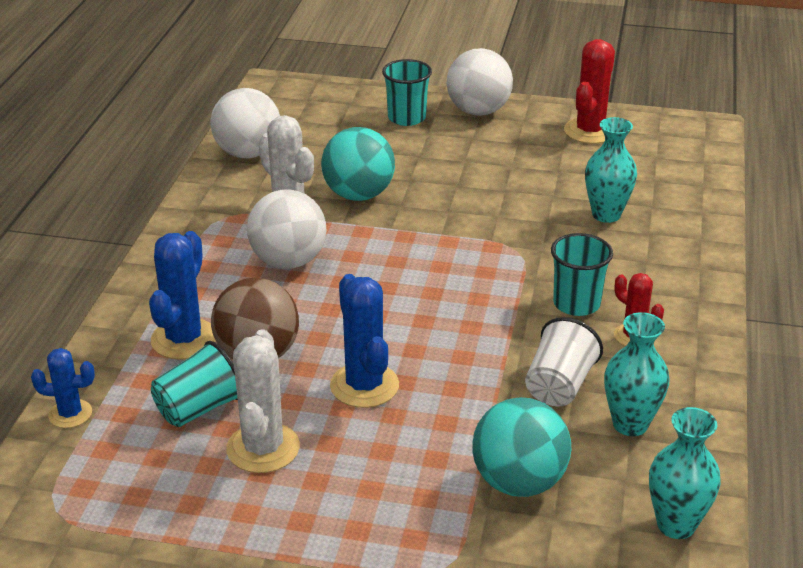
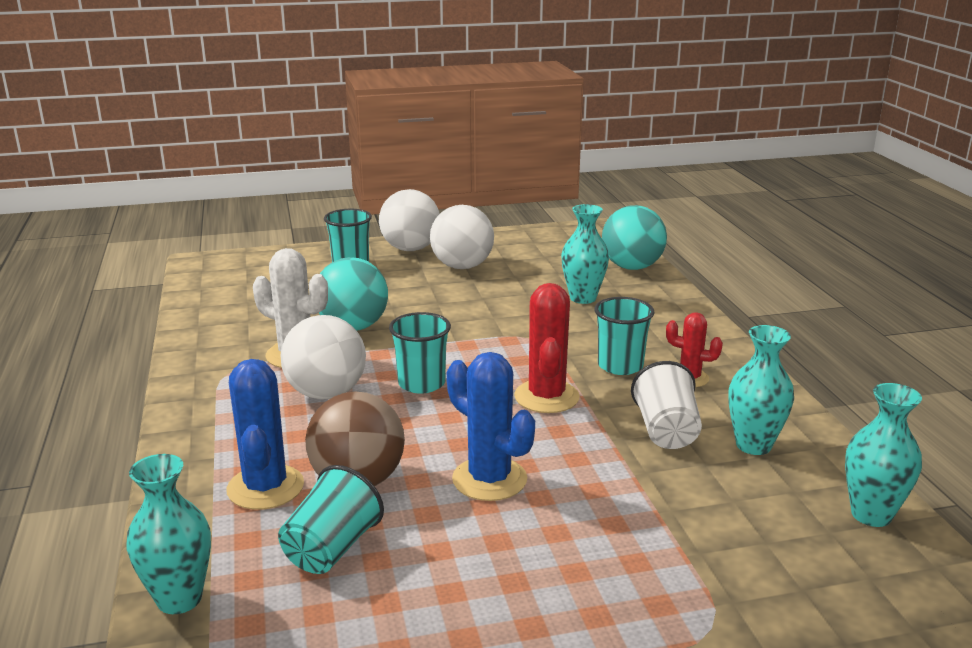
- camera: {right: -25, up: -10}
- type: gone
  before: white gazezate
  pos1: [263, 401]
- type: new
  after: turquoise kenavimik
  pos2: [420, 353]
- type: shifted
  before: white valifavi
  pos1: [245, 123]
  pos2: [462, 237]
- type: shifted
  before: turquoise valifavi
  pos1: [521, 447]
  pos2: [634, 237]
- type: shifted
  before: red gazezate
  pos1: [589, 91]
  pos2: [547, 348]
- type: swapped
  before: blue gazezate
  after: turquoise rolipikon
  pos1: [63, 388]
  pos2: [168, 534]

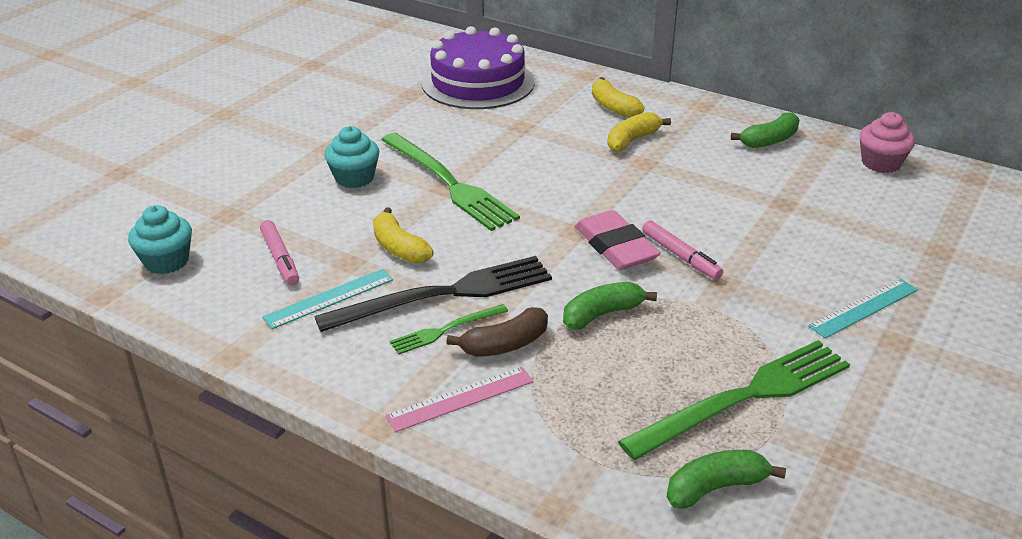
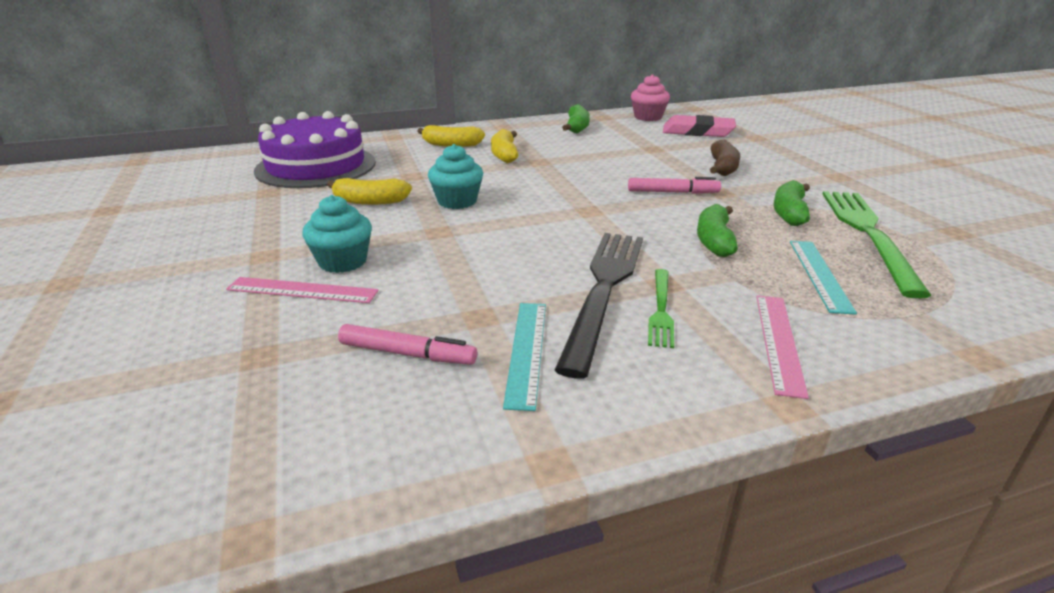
- camera: {right: -50, up: -5}
- type: gone
  before: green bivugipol
  pos1: [450, 182]
- type: new
  after: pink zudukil
  pos2: [302, 290]
- type: shifted
  before: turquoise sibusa
  pos1: [160, 239]
  pos2: [455, 176]
- type: shifted
  before: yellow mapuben
  pos1: [403, 235]
  pos2: [369, 191]
- type: shifted
  before: brown mapuben
  pos1: [497, 332]
  pos2: [725, 158]
- type: shifted
  before: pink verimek
  pos1: [618, 240]
  pos2: [699, 126]
- type: shifted
  before: green mapuben
  pos1: [726, 479]
  pos2: [791, 203]
- type: shifted
  before: turquoise zudukil
  pos1: [863, 308]
  pos2: [823, 277]

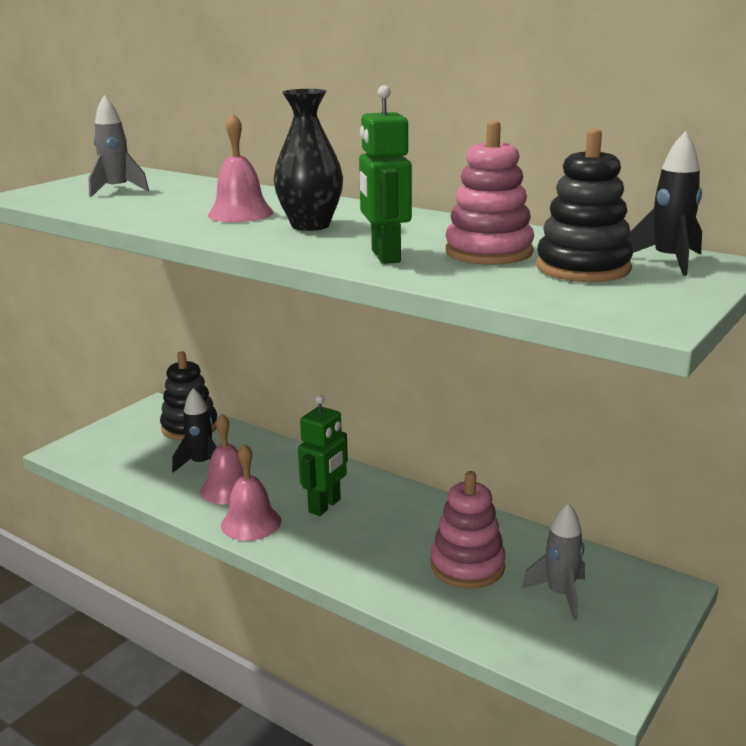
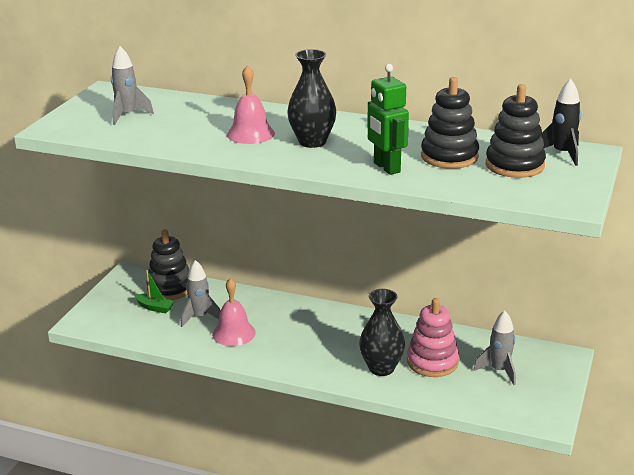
- camera: {right: -15, up: 5}
- type: gone
  before: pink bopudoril
  pos1: [251, 492]
- type: gone
  before: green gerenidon
  pos1: [323, 455]
- type: new
  after: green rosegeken
  pos2: [154, 291]
- type: new
  after: black rolipikon
  pos2: [382, 332]
- type: repainted
  before: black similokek
  after: grey similokek
  pos1: [194, 430]
  pos2: [201, 293]
- type: repainted
  before: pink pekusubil
  after: black pekusubil
  pos1: [489, 193]
  pos2: [450, 123]

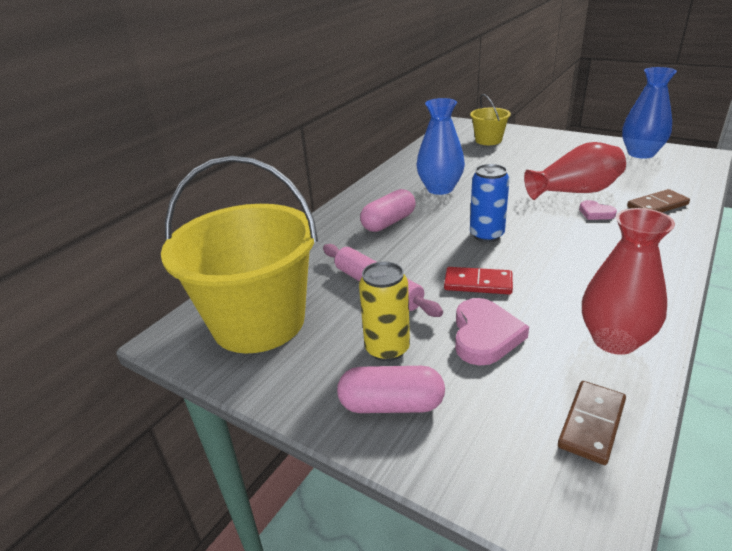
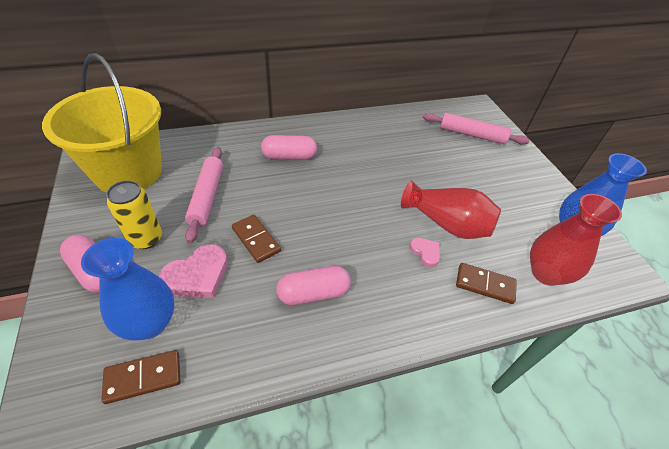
- camera: {right: 35, up: 15}
- type: gone
  before: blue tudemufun
  pos1: [490, 203]
- type: new
  after: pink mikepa
  pos2: [313, 285]
- type: shifted
  before: blue rolipikon
  pos1: [441, 146]
  pos2: [128, 289]
- type: shifted
  before: red rolipikon
  pos1: [628, 281]
  pos2: [576, 240]
- type: swapped
  before: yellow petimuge
  after: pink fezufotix
  pos1: [490, 119]
  pos2: [476, 129]
- type: repainted
  before: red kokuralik
  after: brown kokuralik
  pos1: [478, 281]
  pos2: [256, 239]
- type: rotated
  before: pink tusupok
  pos1: [598, 210]
  pos2: [424, 252]
  turn: 150

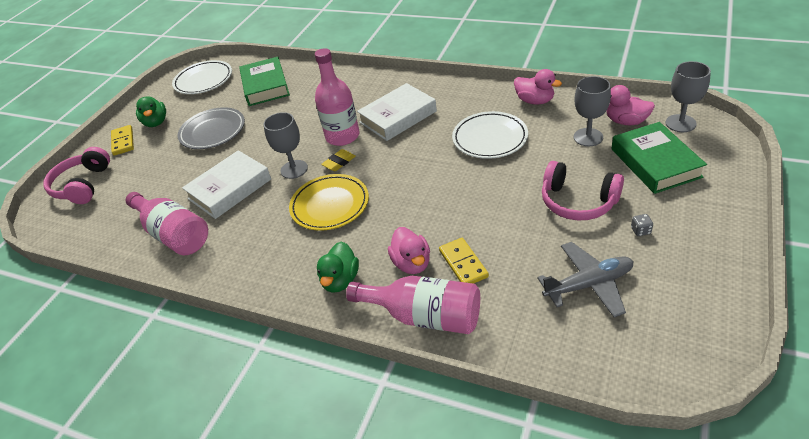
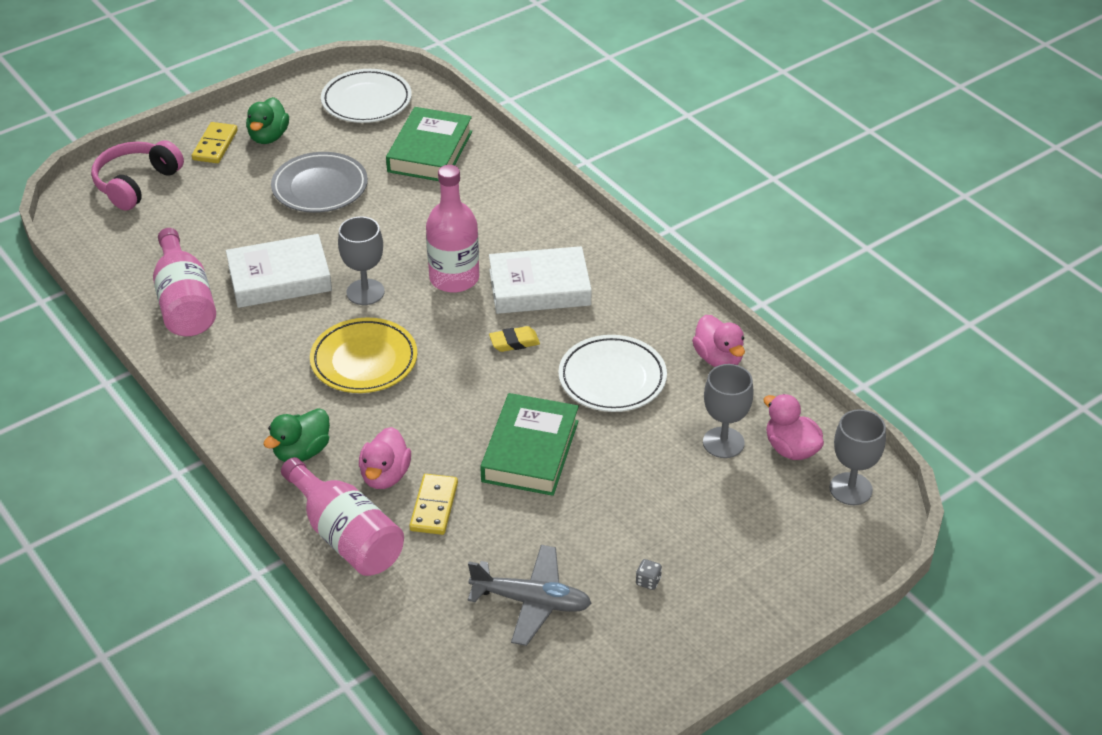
- camera: {right: 25, up: 0}
- type: gone
  before: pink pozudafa
  pos1: [583, 190]
- type: shifted
  before: yellow verimek
  pos1: [338, 160]
  pos2: [514, 339]
- type: shifted
  before: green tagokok
  pos1: [659, 158]
  pos2: [529, 444]

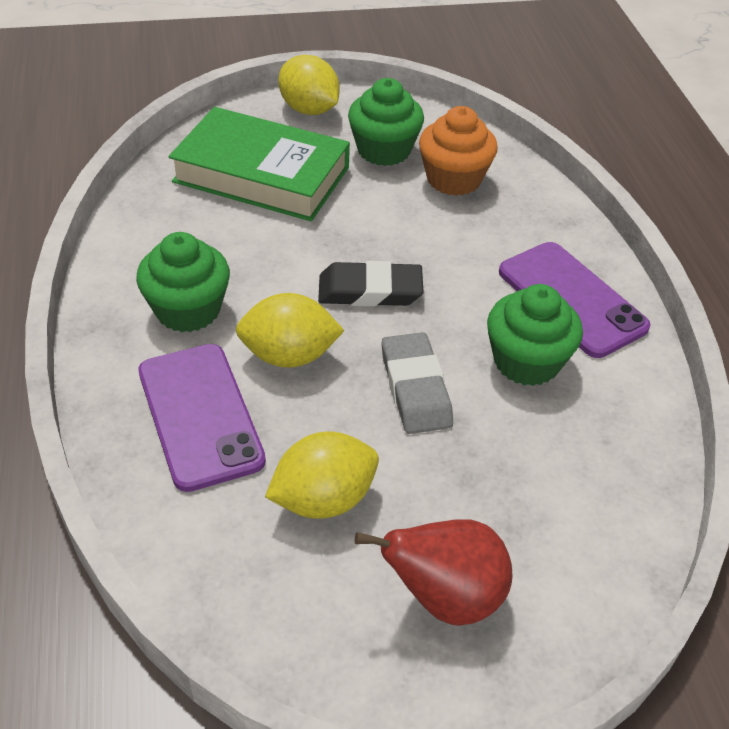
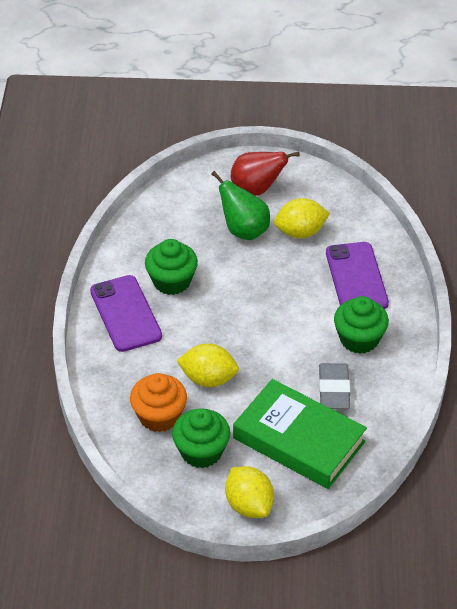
- camera: {right: -165, up: 0}
- type: gone
  before: black verimek
  pos1: [371, 283]
- type: new
  after: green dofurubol
  pos2: [240, 205]
- type: shifted
  before: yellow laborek
  pos1: [290, 330]
  pos2: [207, 365]
- type: shifted
  before: grey verimek
  pos1: [417, 383]
  pos2: [334, 386]

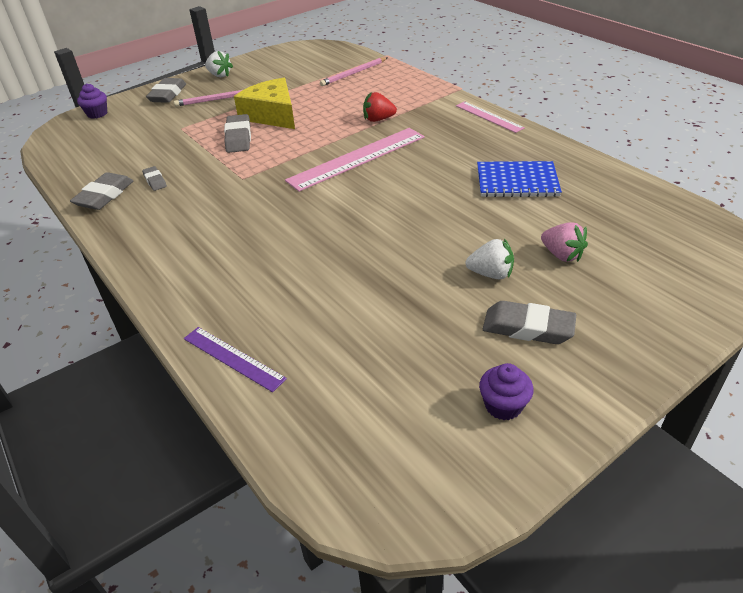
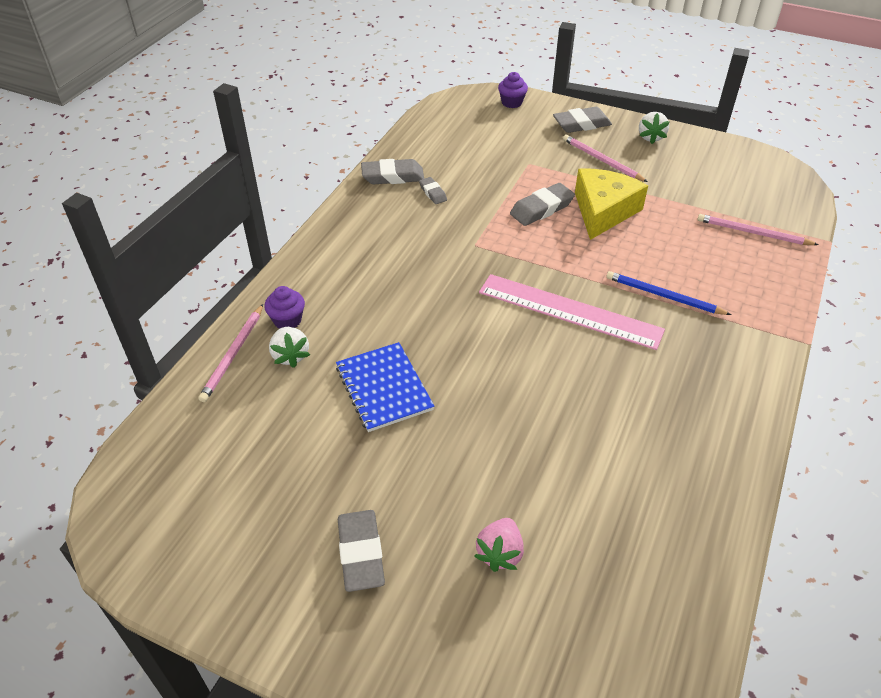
- camera: {right: 60, up: 5}
- type: gone
  before: pink zudukil
  pos1: [490, 117]
- type: shifted
  before: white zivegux
  pos1: [490, 259]
  pos2: [289, 347]
- type: shifted
  before: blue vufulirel
  pos1: [519, 179]
  pos2: [385, 387]
- type: shifted
  before: purple sibusa
  pos1: [506, 391]
  pos2: [284, 307]
- type: swapped
  before: purple zudukil
  after: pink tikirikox
  pos1: [235, 359]
  pos2: [230, 353]
- type: swapped
  before: red zivegux
  after: blue tikirikox
  pos1: [380, 107]
  pos2: [668, 293]
- type: rotated
  before: grey verimek
  pos1: [154, 178]
  pos2: [433, 190]
  turn: -60

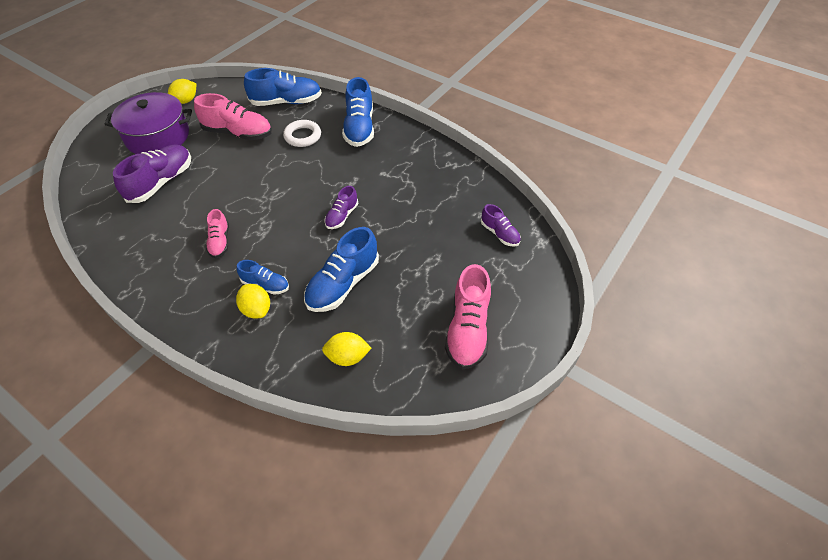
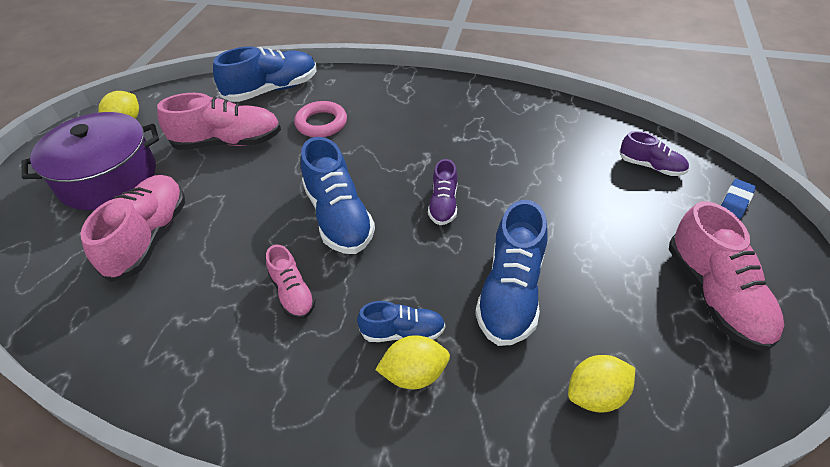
- camera: {right: -20, up: -5}
- type: new
  after: blue verimek
  pos2: [738, 199]
- type: shifted
  before: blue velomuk
  pos1: [358, 112]
  pos2: [338, 195]
- type: repainted
  before: purple velomuk
  after: pink velomuk
  pos1: [152, 173]
  pos2: [132, 228]
- type: repainted
  before: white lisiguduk
  after: pink lisiguduk
  pos1: [302, 133]
  pos2: [320, 119]
- type: rotated
  before: yellow laborek
  pos1: [253, 301]
  pos2: [412, 362]
  turn: -45

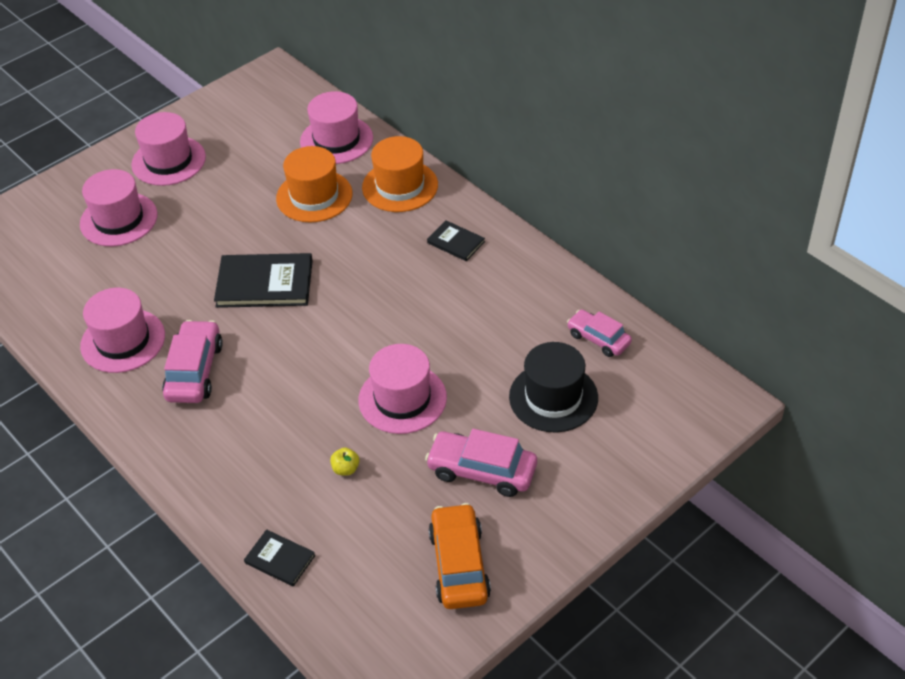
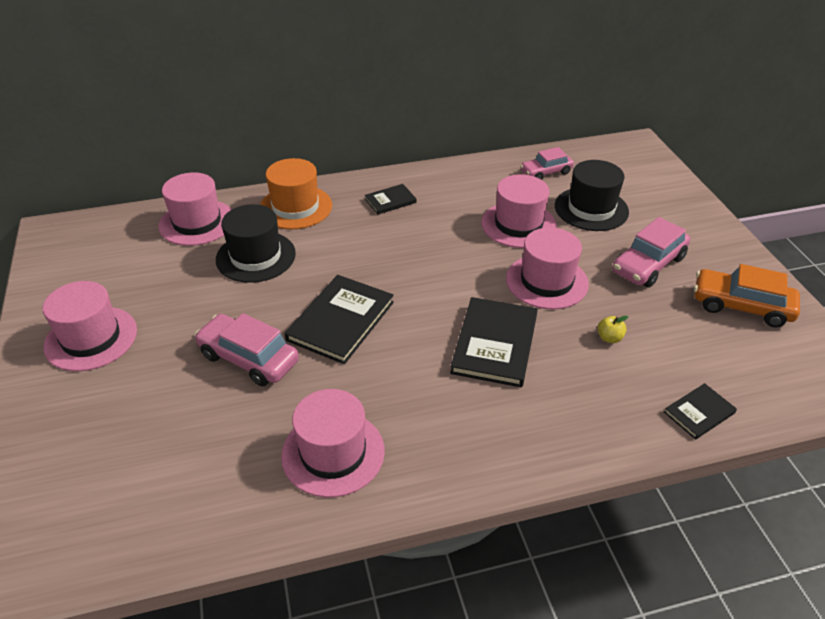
- camera: {right: -65, up: -5}
- type: new
  after: black tagokok
  pos2: [494, 342]
- type: shifted
  before: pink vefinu
  pos1: [119, 207]
  pos2: [519, 211]
- type: shifted
  before: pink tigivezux
  pos1: [192, 361]
  pos2: [246, 349]
- type: repainted
  before: orange vefinu
  after: black vefinu
  pos1: [314, 184]
  pos2: [256, 243]

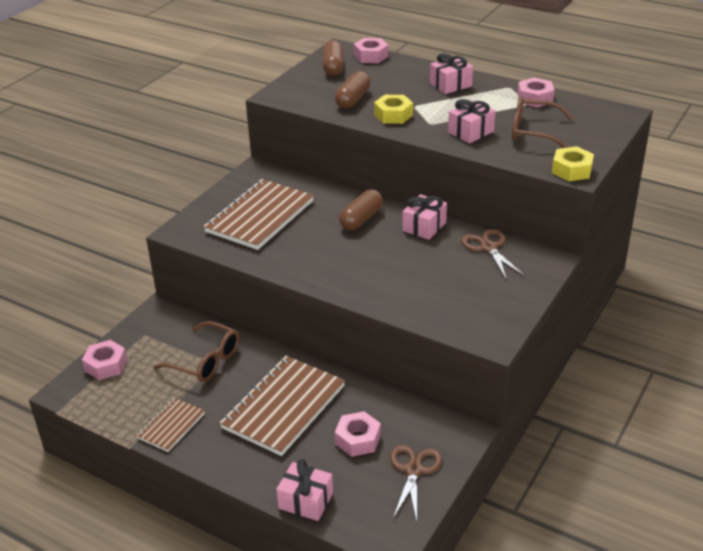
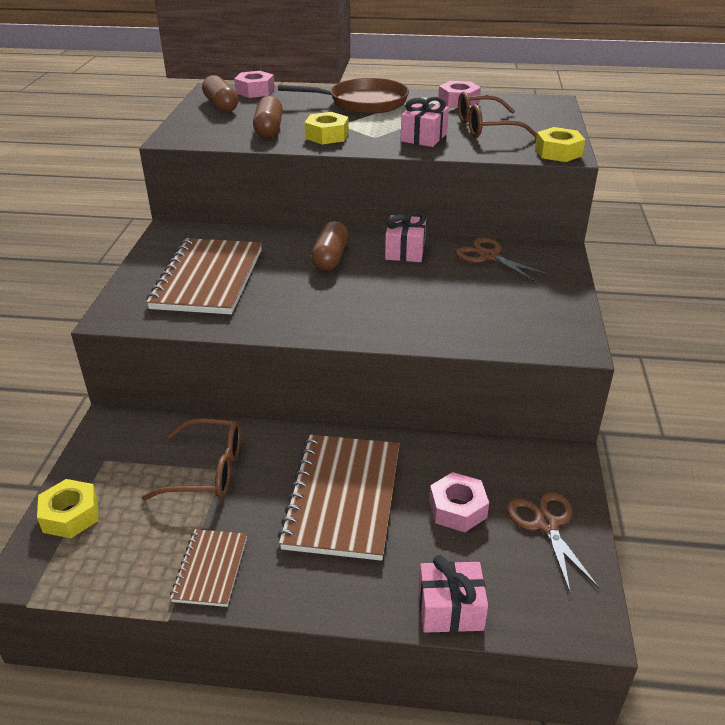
- camera: {right: -25, up: 0}
- type: swapped
  before: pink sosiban
  after: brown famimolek
  pos1: [451, 73]
  pos2: [343, 96]
- type: repainted
  before: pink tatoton
  after: yellow tatoton
  pos1: [104, 360]
  pos2: [68, 508]

